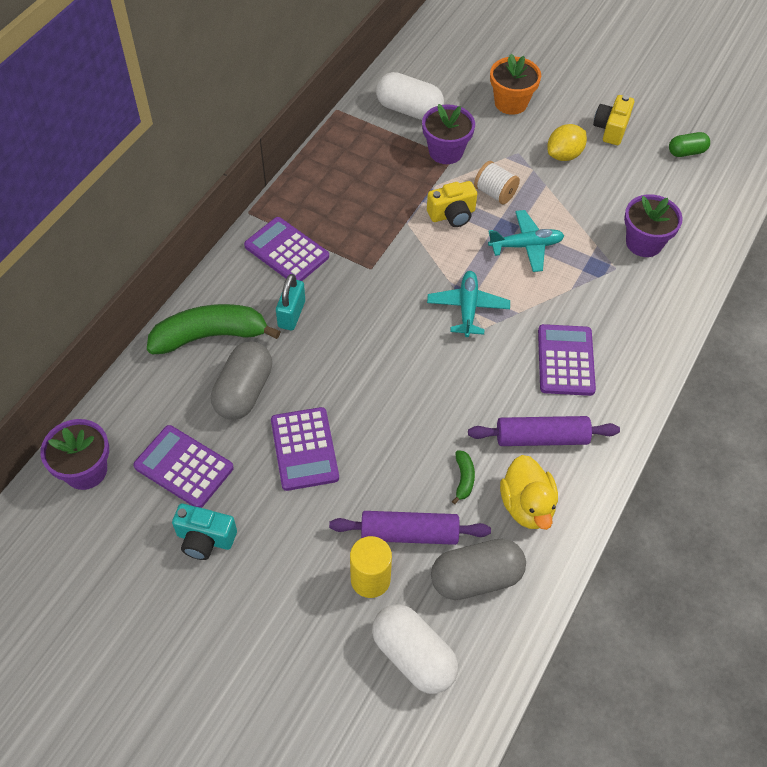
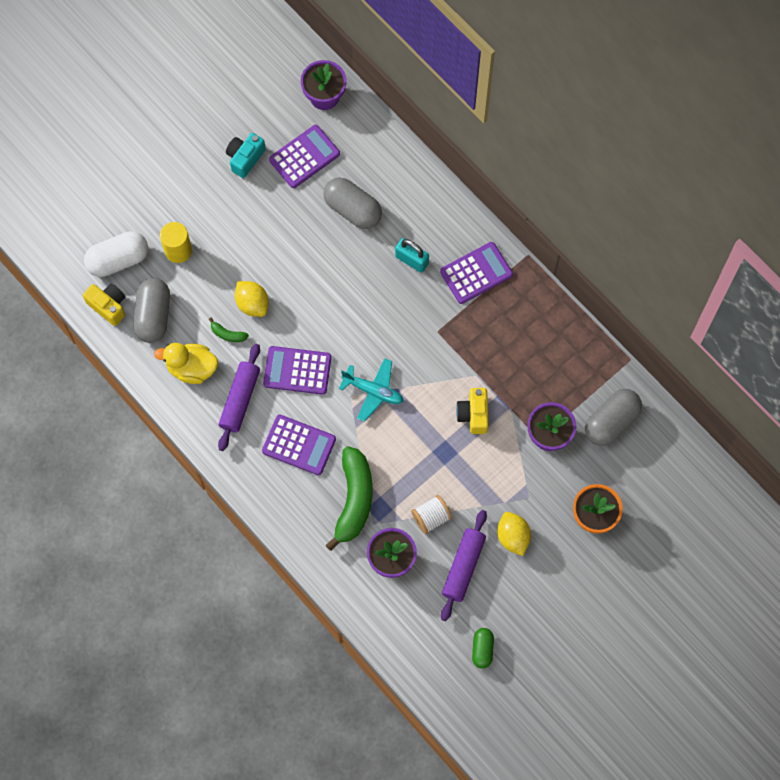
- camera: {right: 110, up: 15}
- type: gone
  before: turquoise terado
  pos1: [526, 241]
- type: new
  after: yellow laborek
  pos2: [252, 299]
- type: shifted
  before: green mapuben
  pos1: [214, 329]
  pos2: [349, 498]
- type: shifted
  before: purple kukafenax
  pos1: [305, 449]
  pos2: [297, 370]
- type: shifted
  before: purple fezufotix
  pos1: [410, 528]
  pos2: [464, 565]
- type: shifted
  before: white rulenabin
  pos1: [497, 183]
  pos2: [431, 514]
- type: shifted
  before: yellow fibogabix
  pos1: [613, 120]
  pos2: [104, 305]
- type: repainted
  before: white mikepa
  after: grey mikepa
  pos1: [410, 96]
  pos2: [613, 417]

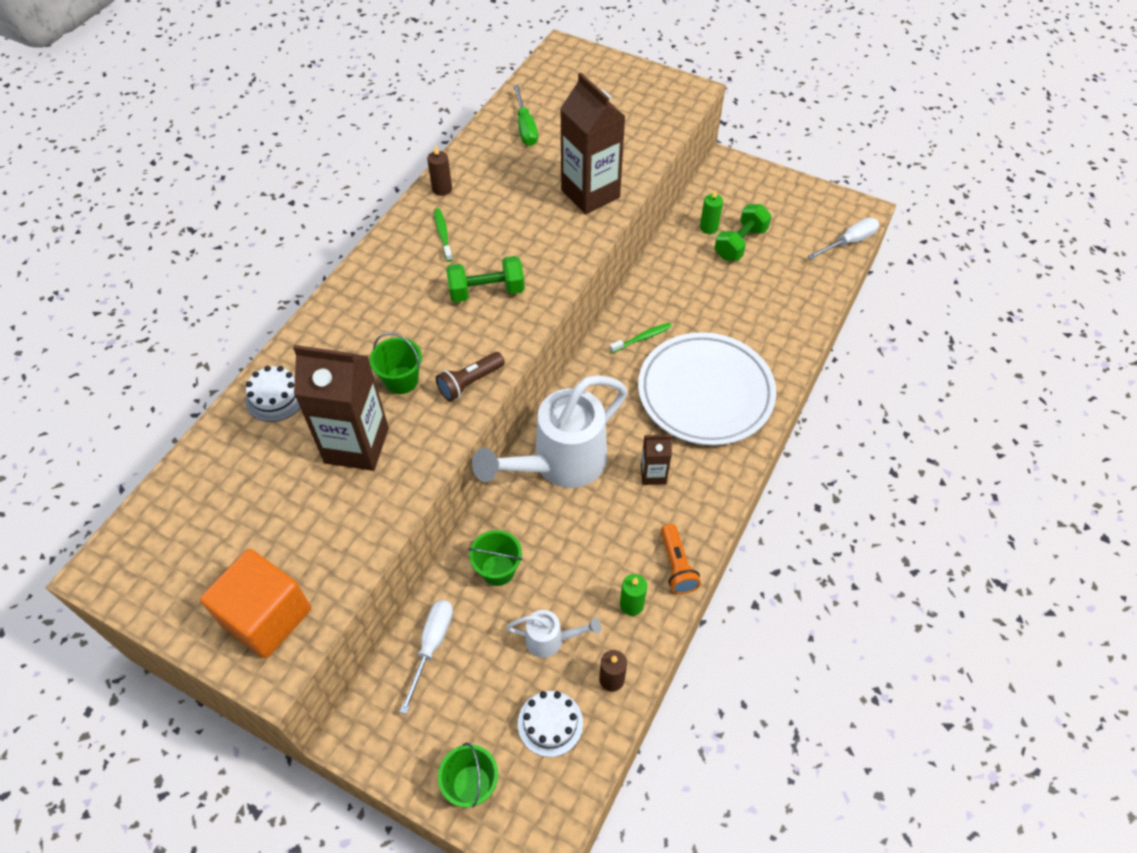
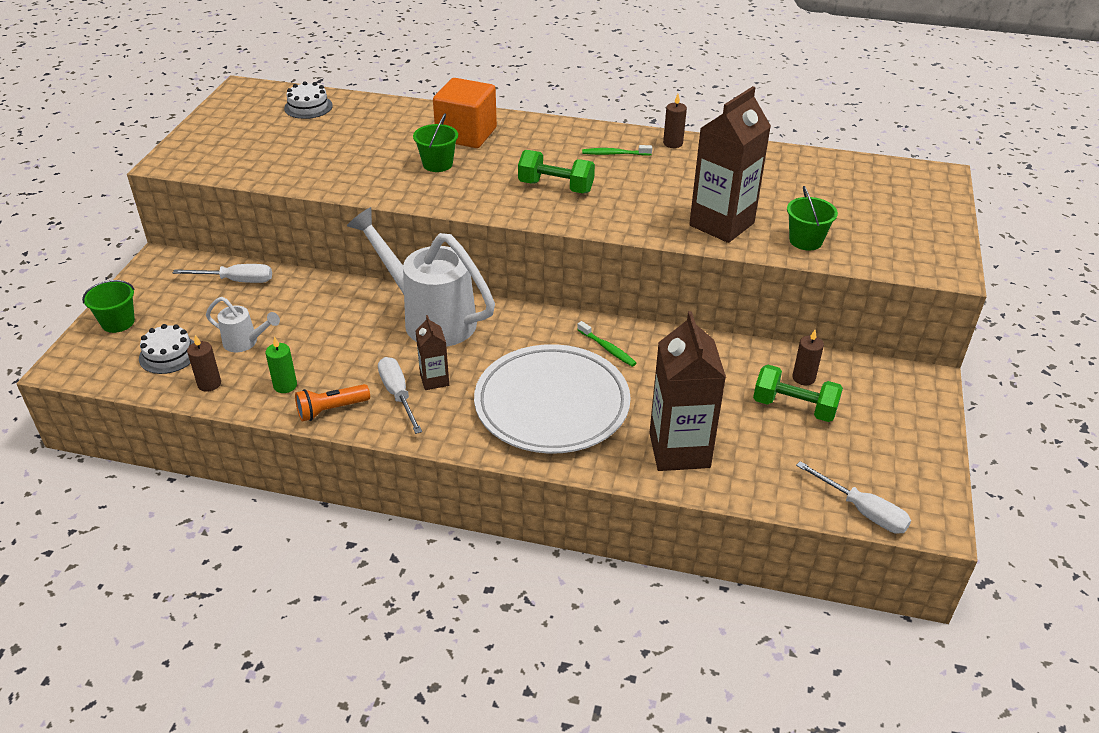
- camera: {right: 75, up: -15}
- type: gone
  before: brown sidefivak
  pos1: [470, 376]
- type: gone
  before: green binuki
  pos1: [525, 115]
- type: new
  after: white binuki
  pos2: [400, 395]
- type: shifted
  before: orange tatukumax
  pos1: [255, 603]
  pos2: [465, 113]
- type: shifted
  before: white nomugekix
  pos1: [272, 394]
  pos2: [308, 100]
- type: shifted
  before: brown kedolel
  pos1: [341, 408]
  pos2: [687, 391]
- type: shifted
  before: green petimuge
  pos1: [495, 558]
  pos2: [812, 218]
- type: repainted
  before: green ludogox
  after: brown ludogox
  pos1: [711, 211]
  pos2: [808, 357]
- type: rotated
  before: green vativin
  pos1: [443, 235]
  pos2: [617, 150]
  turn: -150
- type: rotated
  before: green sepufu
  pos1: [485, 279]
  pos2: [556, 171]
  turn: -45
- type: rotated
  before: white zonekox
  pos1: [553, 634]
  pos2: [243, 324]
  turn: -60

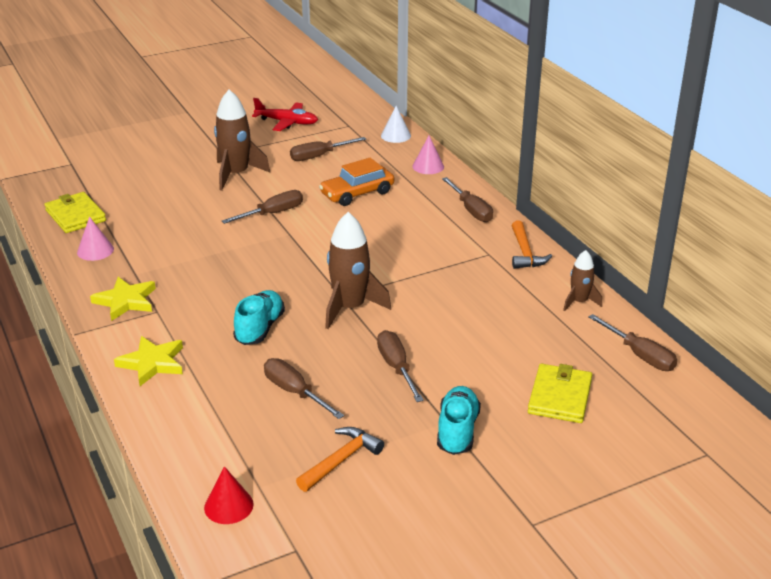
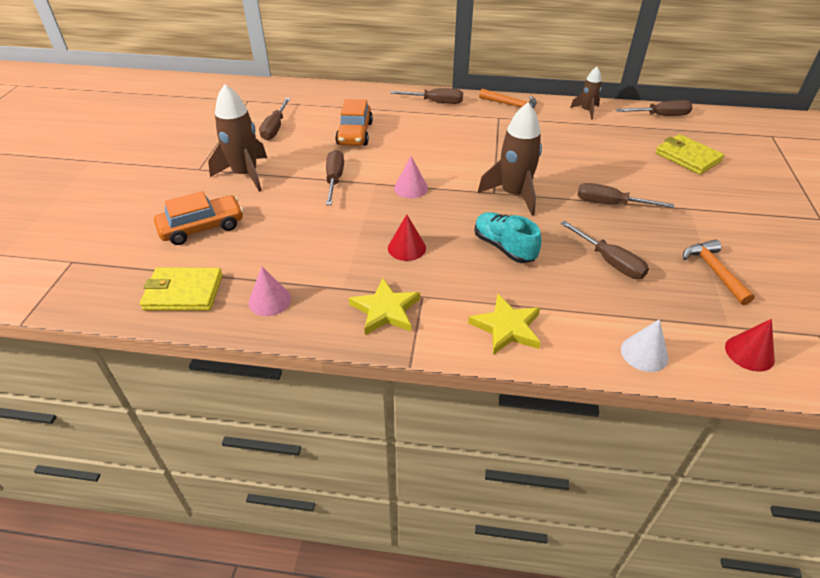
- camera: {right: -55, up: 10}
- type: gone
  before: red terado
  pos1: [285, 114]
- type: gone
  before: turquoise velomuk
  pos1: [459, 420]
- type: new
  after: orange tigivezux
  pos2: [198, 218]
- type: new
  after: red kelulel
  pos2: [407, 237]
- type: shifted
  before: white kelulel
  pos1: [396, 124]
  pos2: [644, 345]
- type: shifted
  before: pink kelulel
  pos1: [428, 155]
  pos2: [411, 177]
- type: rotated
  before: brown binuki
  pos1: [304, 388]
  pos2: [605, 250]
  turn: -120

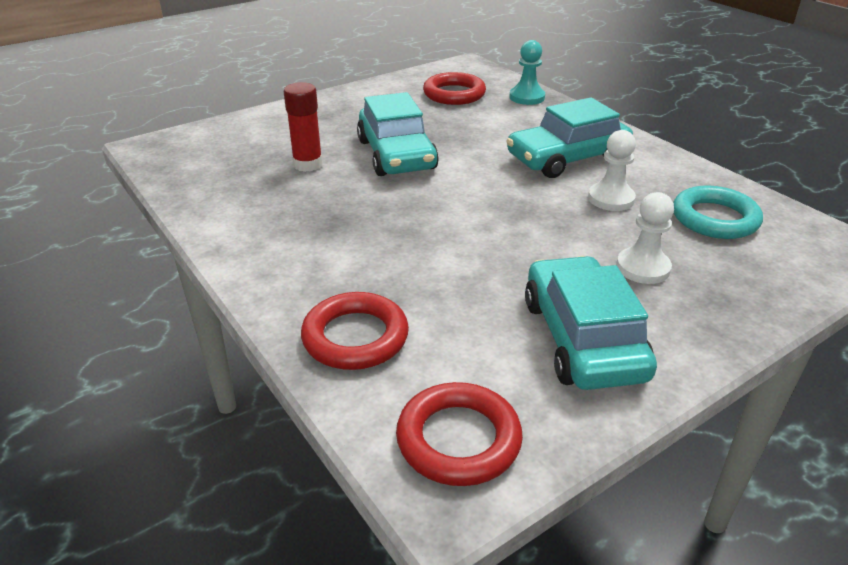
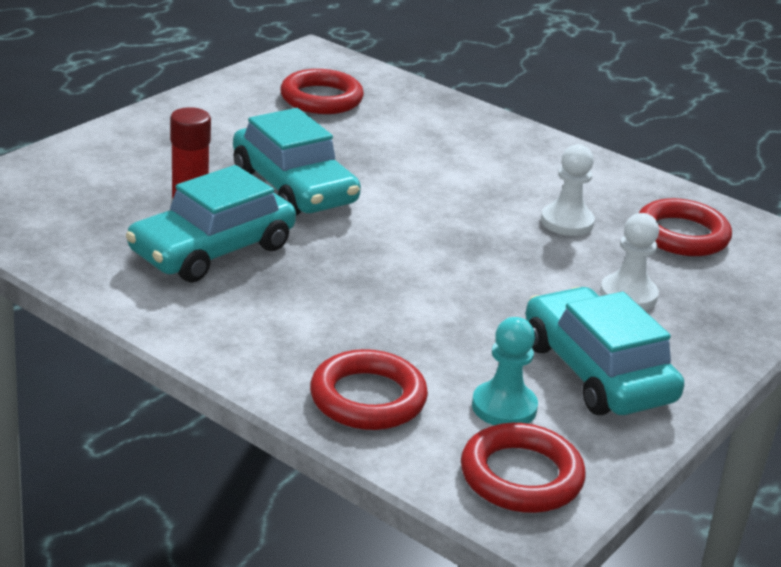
- camera: {right: -20, up: -5}
- type: shifted
  before: turquoise tigivezux
  pos1: [569, 137]
  pos2: [211, 223]
- type: shifted
  before: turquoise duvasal
  pos1: [527, 72]
  pos2: [505, 371]
- type: repainted
  before: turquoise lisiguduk
  after: red lisiguduk
  pos1: [718, 212]
  pos2: [685, 227]

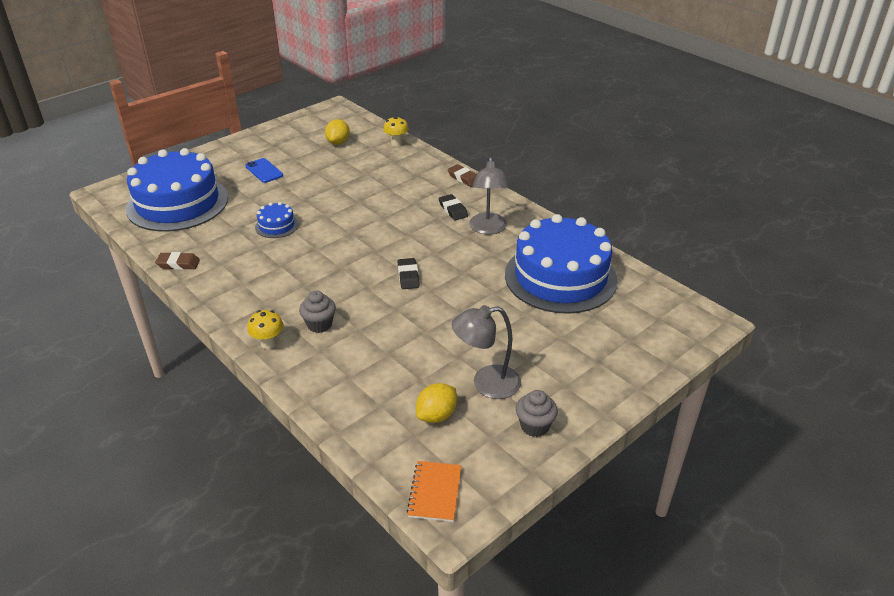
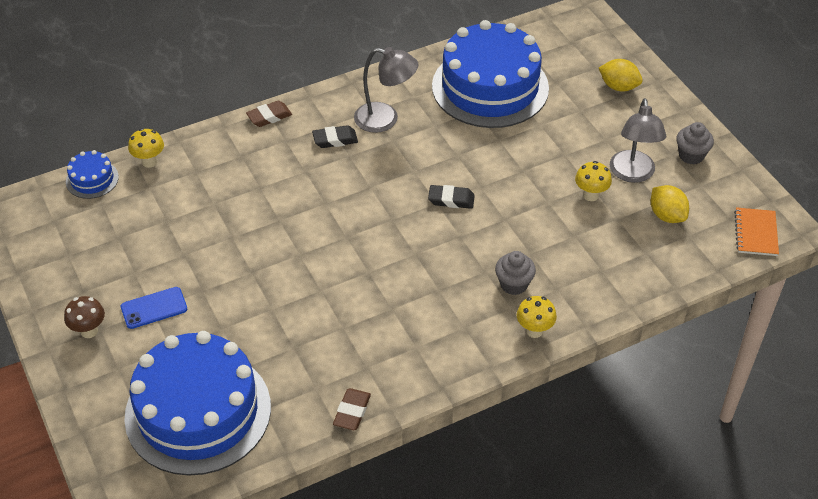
- camera: {right: -75, up: 10}
- type: new
  after: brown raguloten
  pos2: [84, 317]
- type: new
  after: yellow raguloten
  pos2: [593, 181]
- type: shifted
  before: blue nomugekix
  pos1: [276, 220]
  pos2: [92, 174]
- type: shifted
  before: yellow laborek
  pos1: [337, 132]
  pos2: [621, 75]
- type: rotated
  before: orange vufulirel
  pos1: [434, 491]
  pos2: [756, 231]
  turn: 75

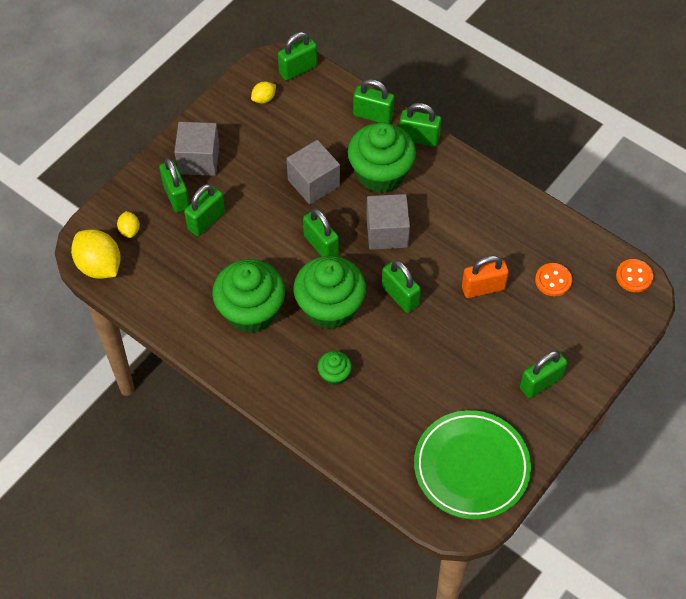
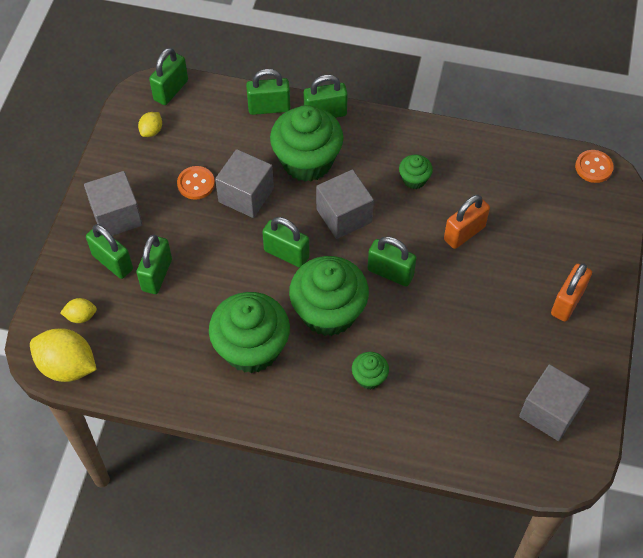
- camera: {right: -25, up: 0}
- type: new
  after: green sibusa
  pos2: [416, 172]
- type: shifted
  before: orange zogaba
  pos1: [553, 280]
  pos2: [196, 183]
- type: swapped
  before: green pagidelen
  after: grey tatukumax
  pos1: [472, 465]
  pos2: [554, 402]
- type: repainted
  before: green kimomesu
  after: orange kimomesu
  pos1: [543, 374]
  pos2: [571, 292]
- type: rotated
  before: yellow laborek
  pos1: [128, 224]
  pos2: [78, 310]
  turn: -60

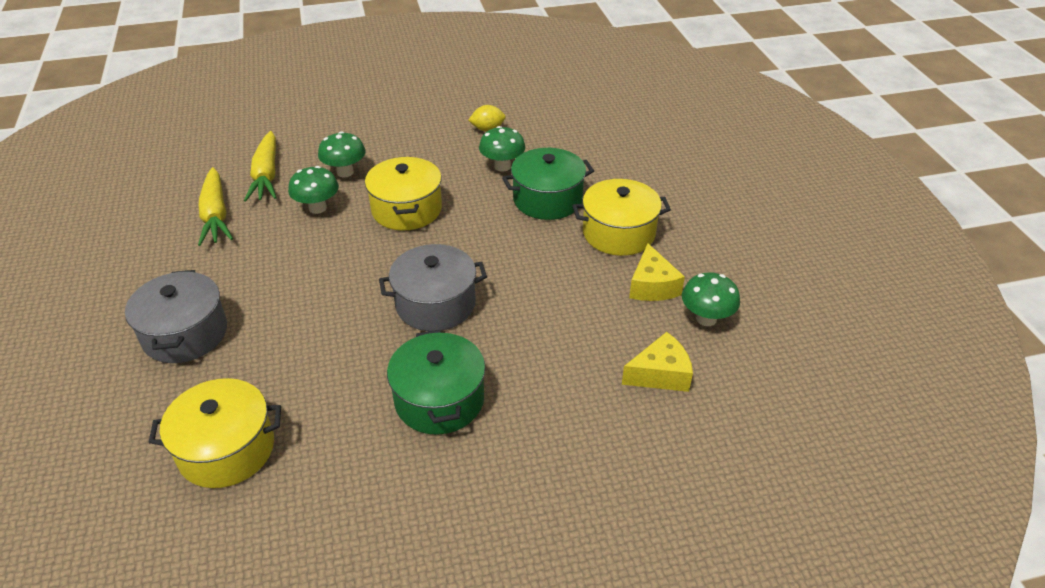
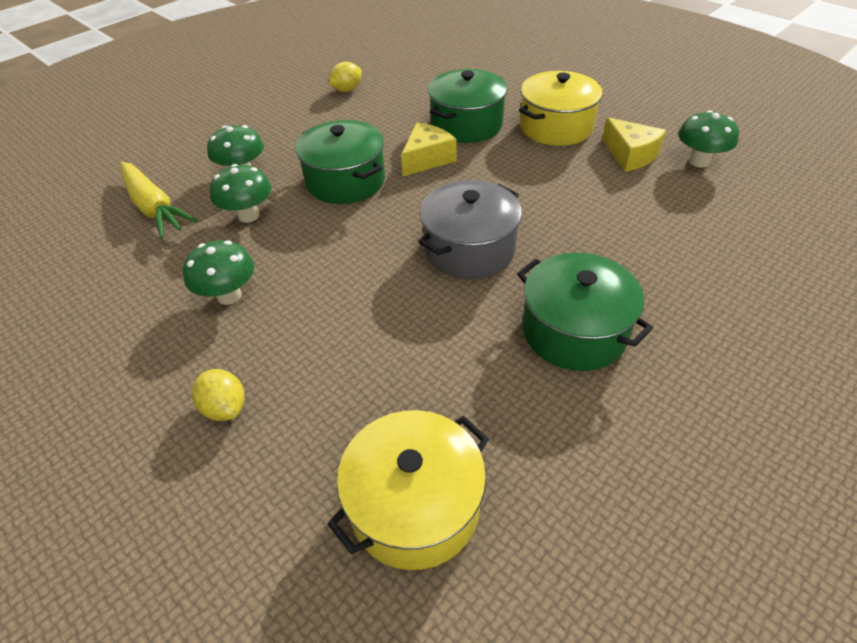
- camera: {right: -30, up: 5}
- type: gone
  before: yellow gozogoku
  pos1: [215, 206]
- type: shifted
  before: green raguloten
  pos1: [502, 149]
  pos2: [218, 272]
- type: shifted
  before: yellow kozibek
  pos1: [657, 362]
  pos2: [429, 149]
- type: swapped
  before: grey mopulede
  after: yellow laborek
  pos1: [176, 316]
  pos2: [218, 395]
- type: repainted
  before: yellow mopulede
  after: green mopulede
  pos1: [403, 193]
  pos2: [340, 162]

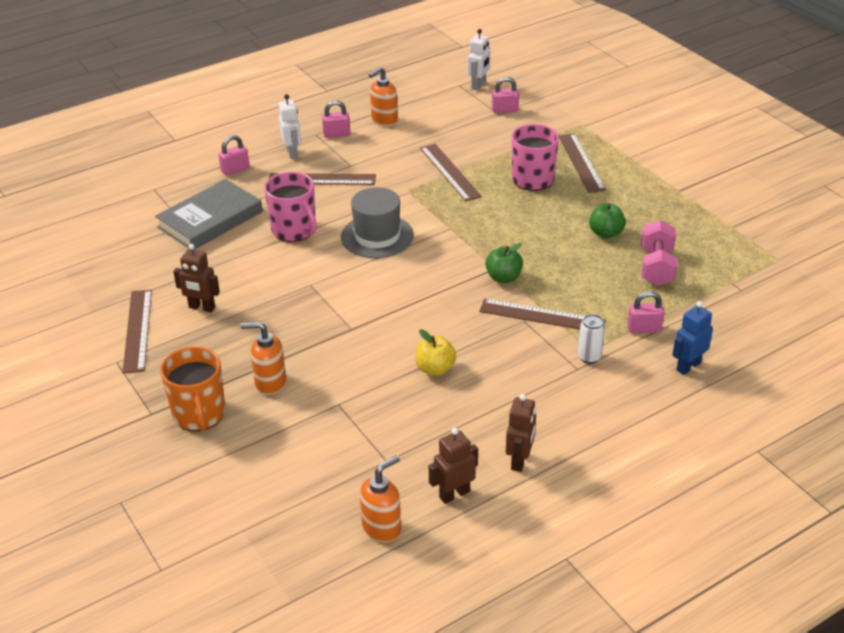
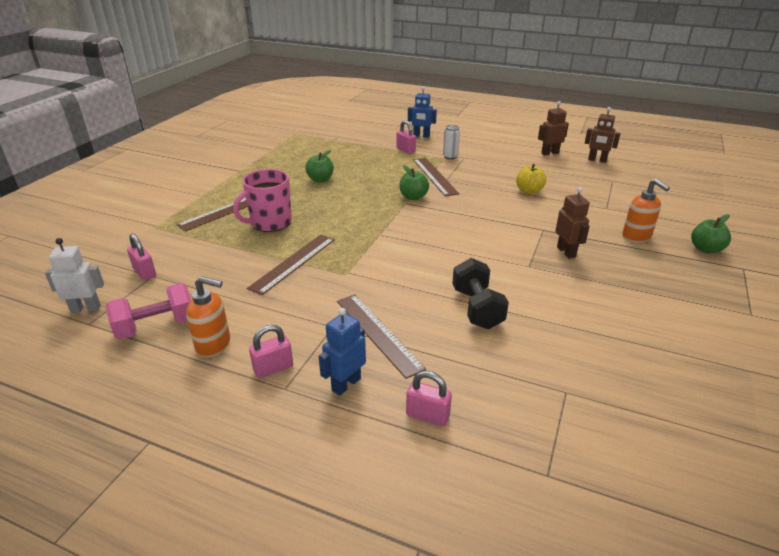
- camera: {right: -125, up: -5}
- type: gone
  before: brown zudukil
  pos1: [137, 332]
- type: gone
  before: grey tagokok
  pos1: [209, 214]
- type: gone
  before: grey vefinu
  pos1: [377, 222]
- type: gone
  before: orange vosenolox
  pos1: [380, 498]
- type: shifted
  before: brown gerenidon
  pos1: [196, 278]
  pos2: [572, 223]
- type: shifted
  before: pink sepufu
  pos1: [659, 253]
  pos2: [148, 311]
- type: swapped
  before: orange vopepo
  after: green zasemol
  pos1: [193, 389]
  pos2: [711, 233]
- type: swapped
  before: pink vopepo
  after: black sepufu
  pos1: [290, 207]
  pos2: [480, 293]
- type: repainted
  before: white gerenidon
  after: blue gerenidon
  pos1: [290, 126]
  pos2: [342, 352]
- type: rotated
  before: pink kimomesu
  pos1: [336, 119]
  pos2: [271, 351]
  turn: -75

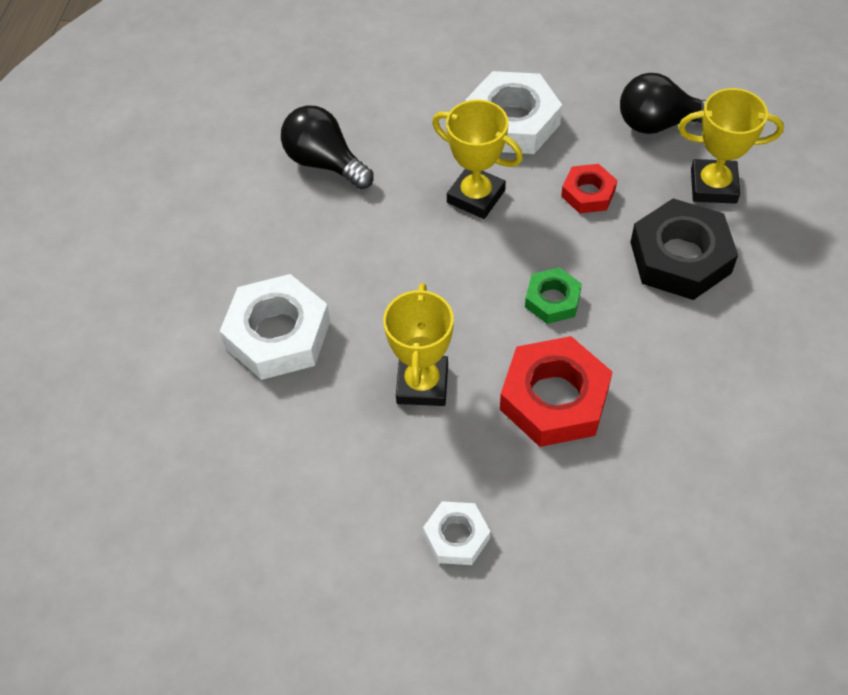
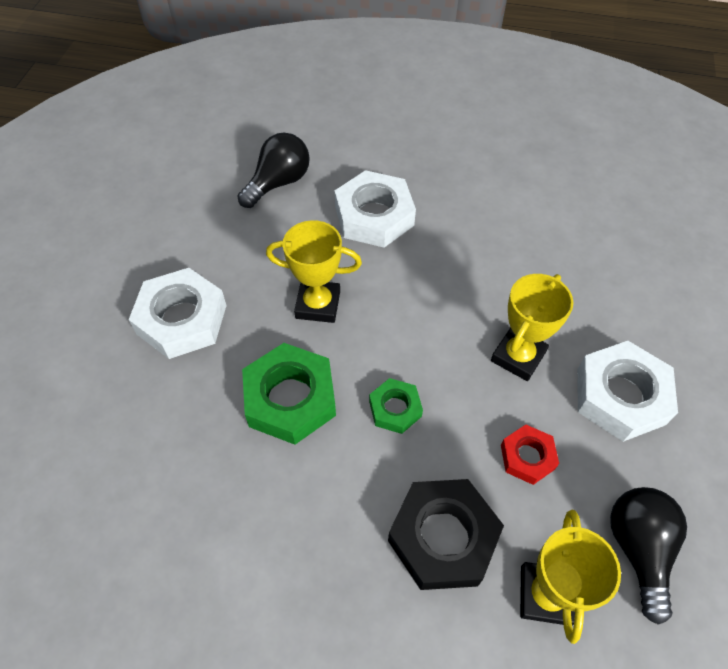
- camera: {right: 90, up: 0}
- type: shifted
  before: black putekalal
  pos1: [327, 147]
  pos2: [274, 170]
- type: repainted
  before: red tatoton
  after: green tatoton
  pos1: [556, 391]
  pos2: [289, 394]
- type: scaled
  before: white tatoton
  pos1: [456, 533]
  pos2: [178, 313]
  scale: 1.82

